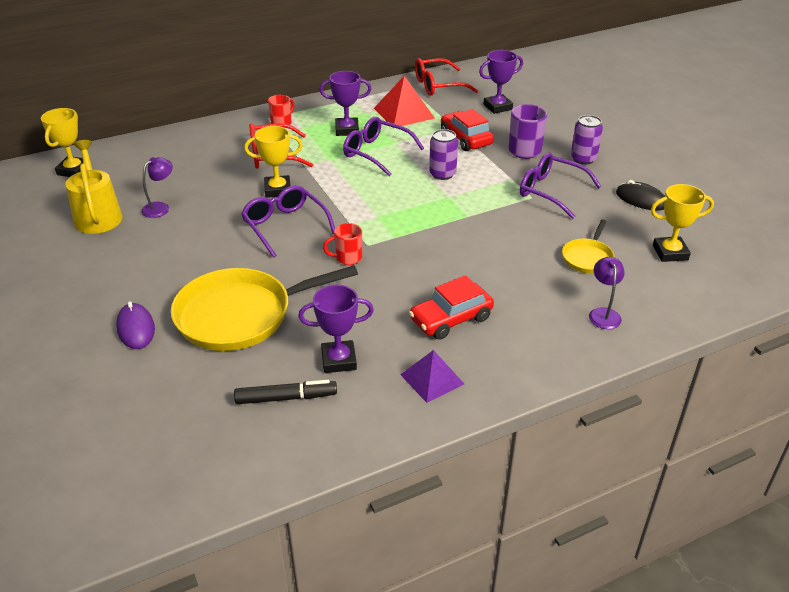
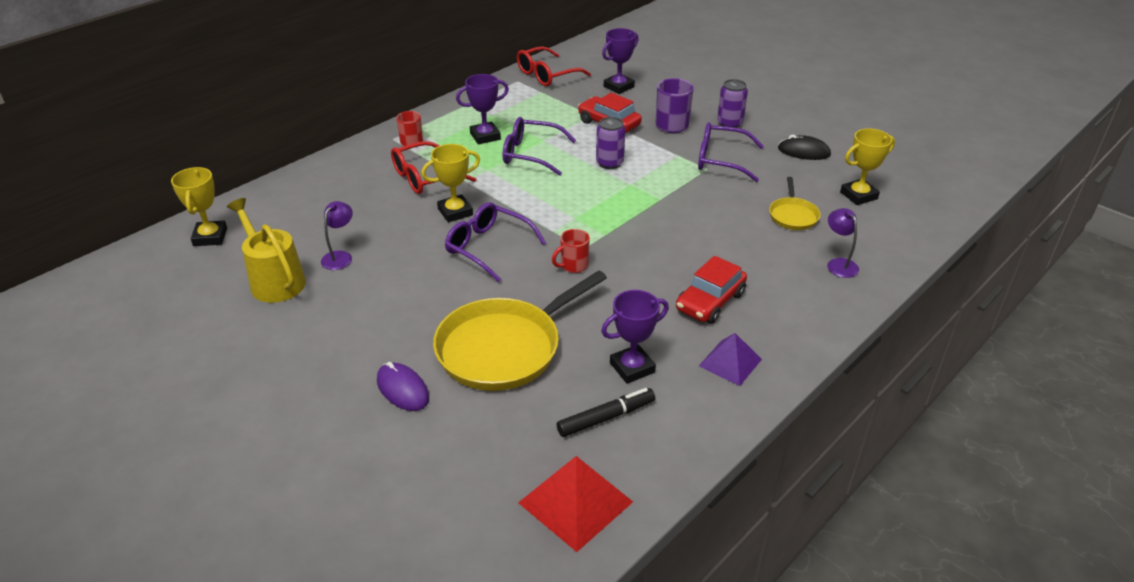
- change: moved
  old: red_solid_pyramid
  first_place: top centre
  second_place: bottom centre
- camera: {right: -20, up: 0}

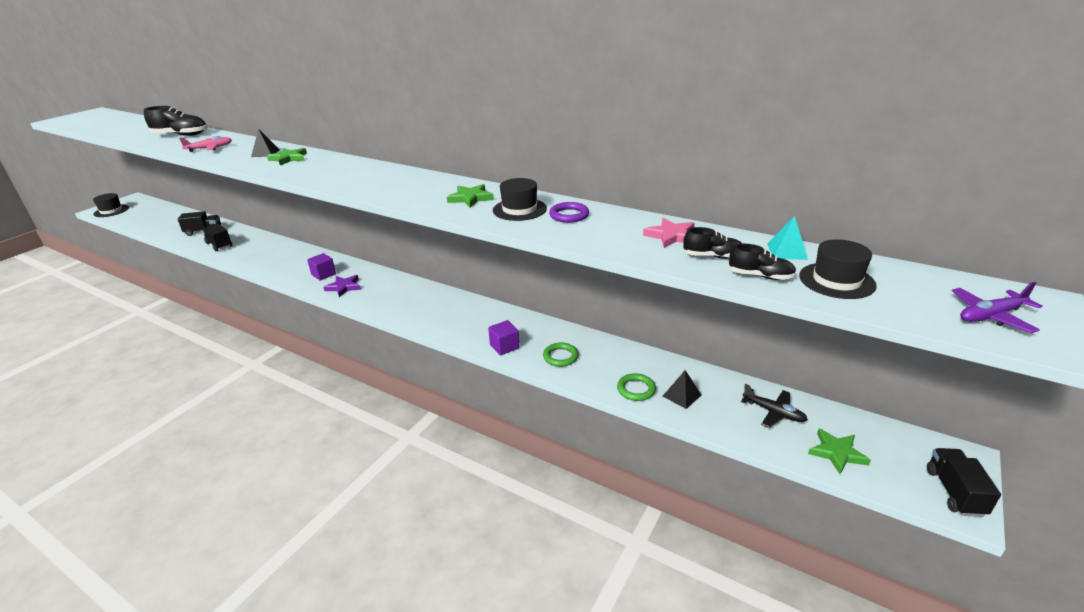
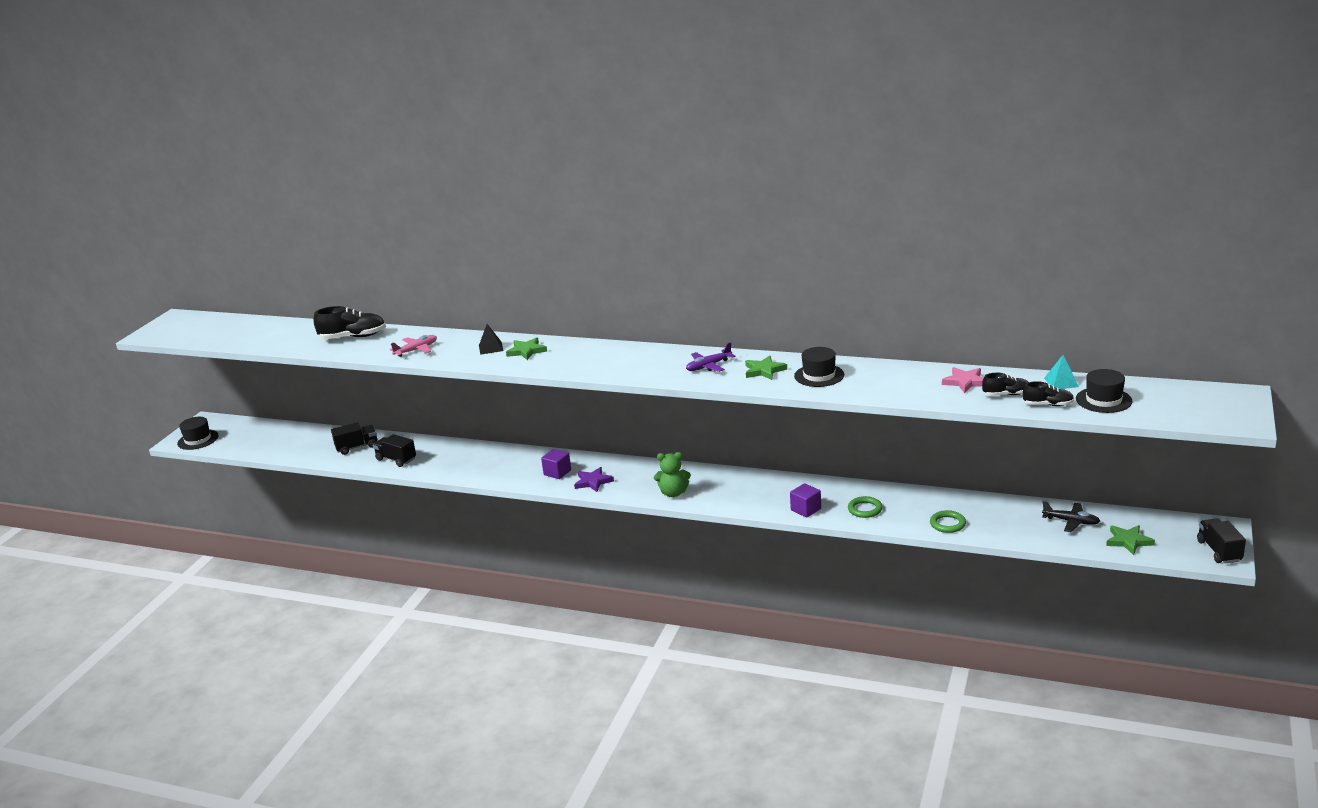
- change: added
  new: leaf-green_teddy_bear
  second_place: centre
- change: moved
  old: violet_plane
  first_place: middle right
  second_place: centre
- change: removed
  old: violet_torus
  first_place: centre
- change: removed
  old: jet-black_solid_pyramid (2nd from left)
  first_place: centre
- camera: {right: -10, up: -5}

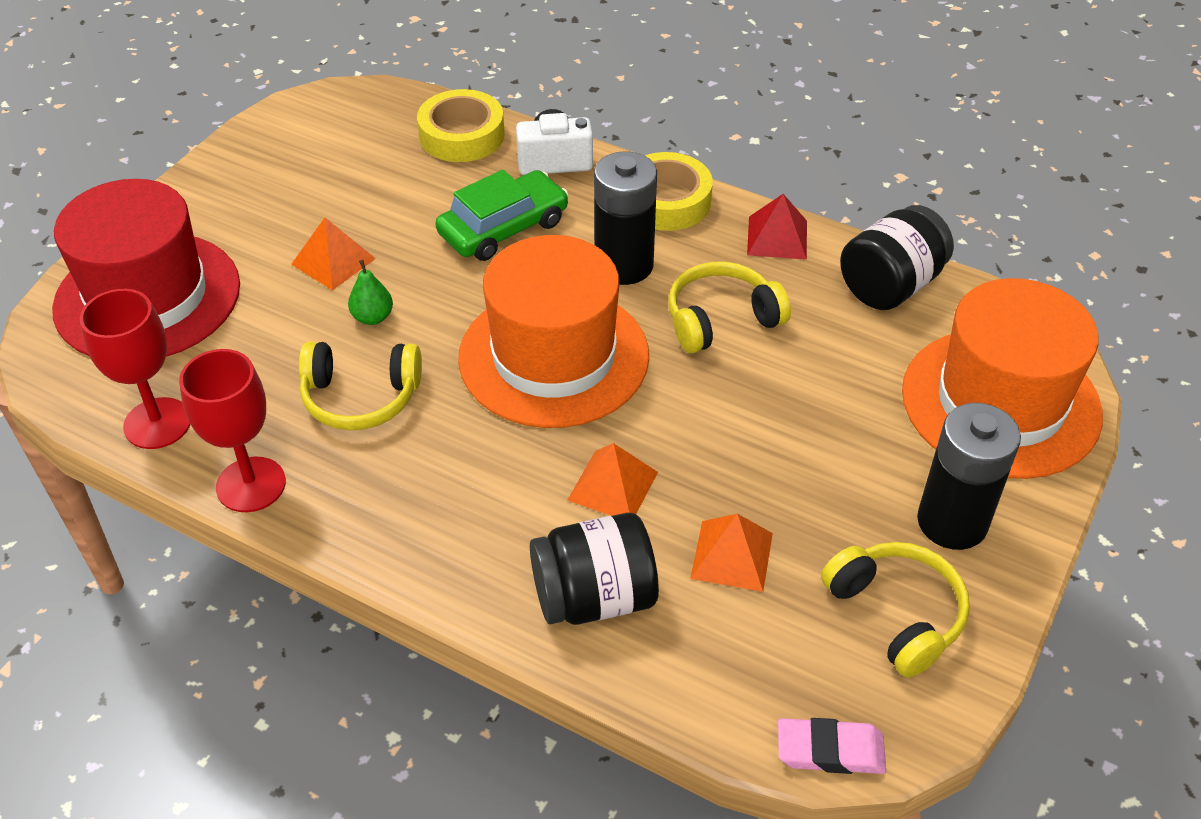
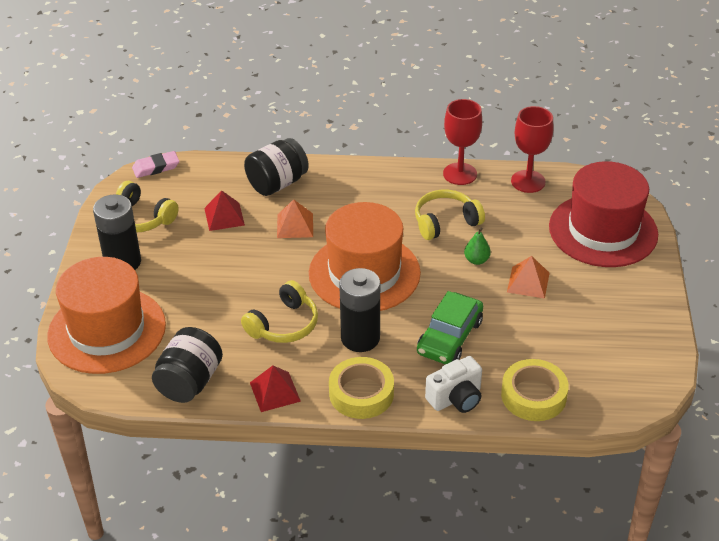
- change: recoloured
  old: bright_orange_solid_pyramid (3rd from left)
  new: red_solid_pyramid (1st from left)
  first_place: bottom centre
  second_place: middle left
- camera: {right: 155, up: -5}

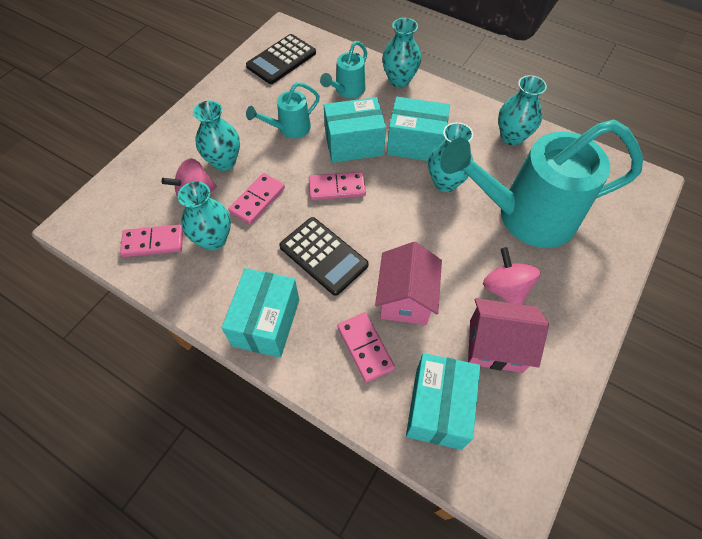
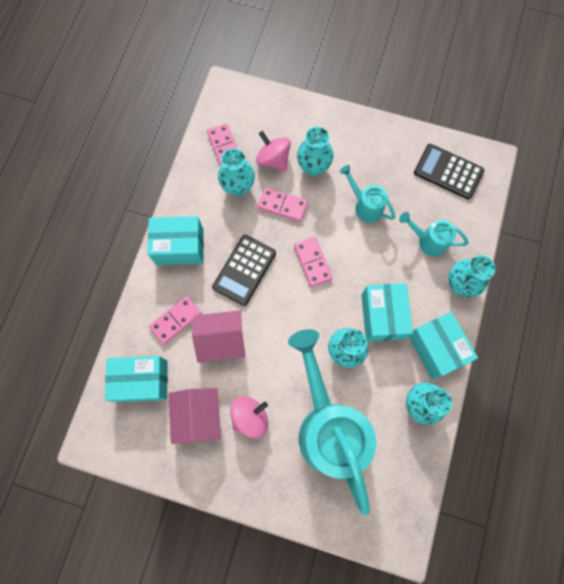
- change: moved
  old: aqua_package (2nd from left in the first image)
  new: aqua_package (4th from left)
  first_place: top centre
  second_place: middle right
- camera: {right: 75, up: 15}

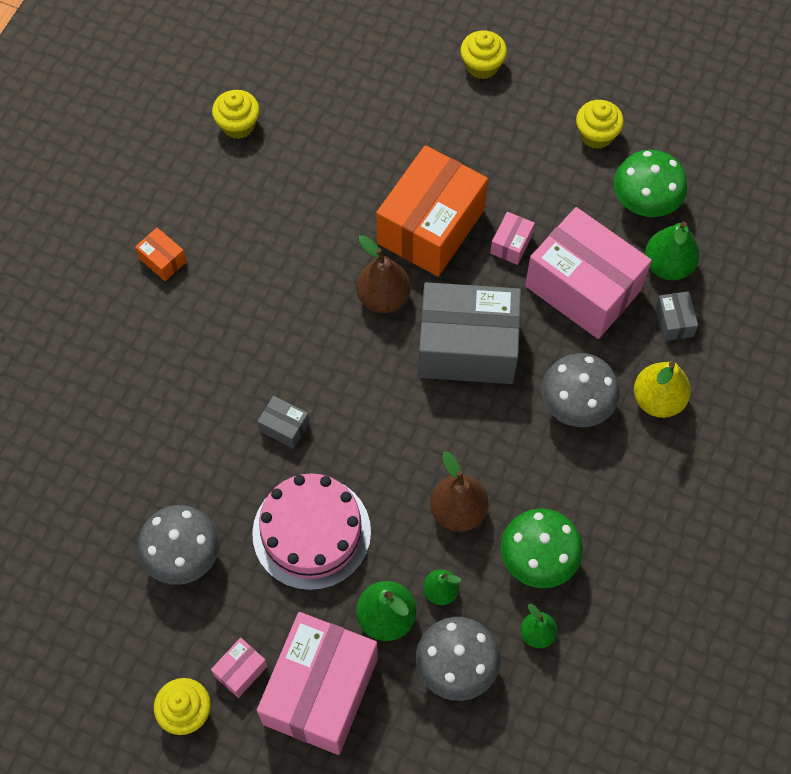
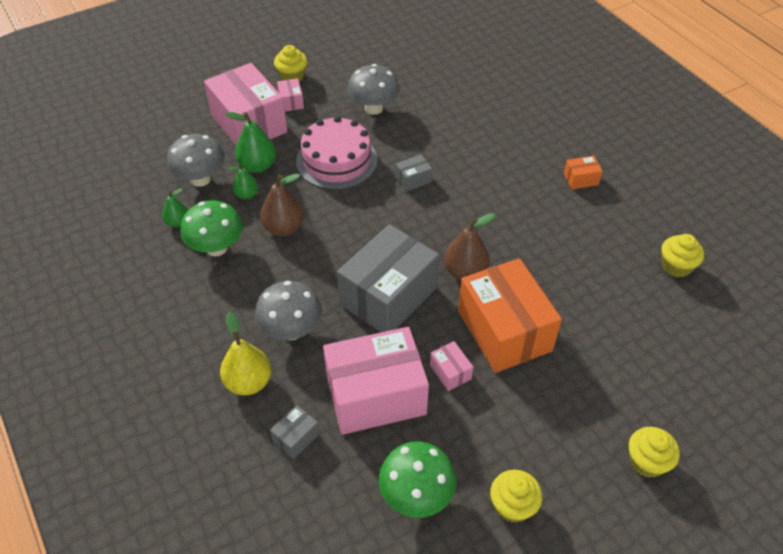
- change: turned
  old: gray_package (3rd from left in the first image)
  first_place: middle right
  second_place: bottom centre
  degrees: -75
- change: removed
  old: leaf-green_pear (4th from left)
  first_place: top right
- camera: {right: 125, up: -15}

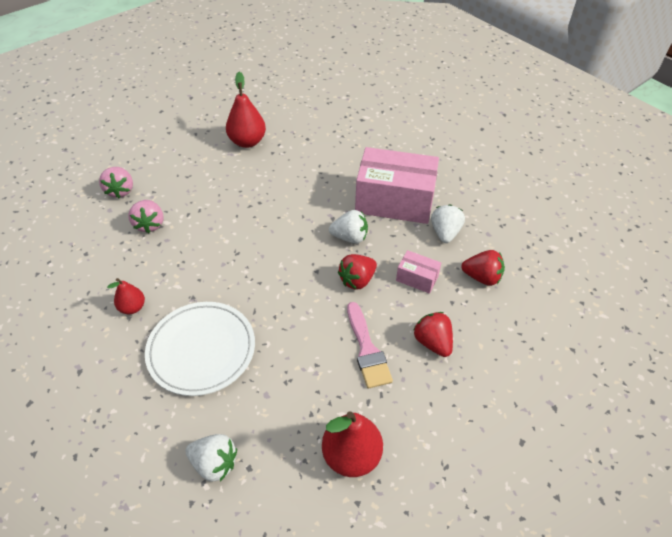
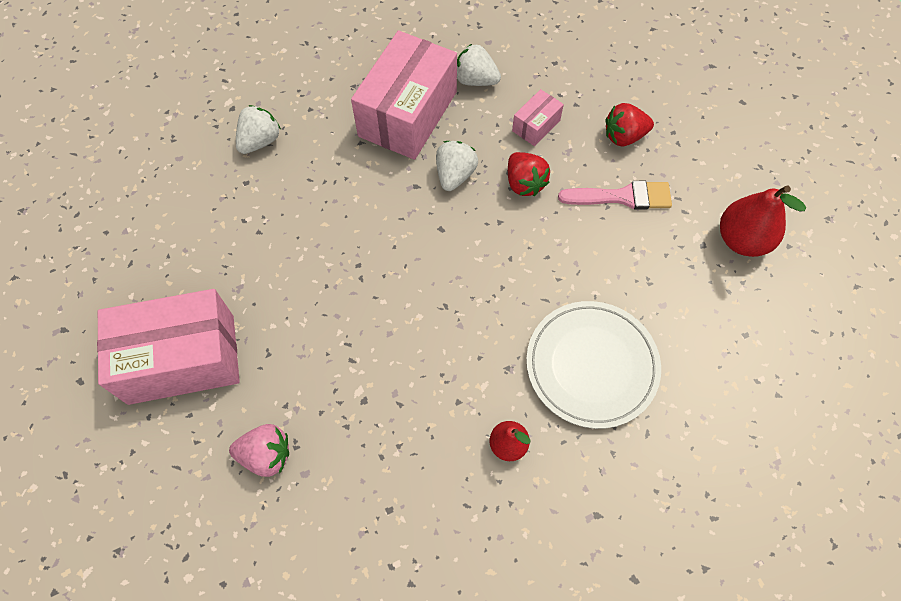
- change: added
  new: pink_package (1st from left)
  second_place: middle left
- change: moved
  old: white_strawberry (1st from left)
  first_place: bottom left
  second_place: top left
- change: removed
  old: pink_strawberry (2nd from left)
  first_place: middle left
- change: removed
  old: red_pear (2nd from left)
  first_place: top centre
- change: removed
  old: red_strawberry (3rd from left)
  first_place: middle right
- camera: {right: -75, up: 15}

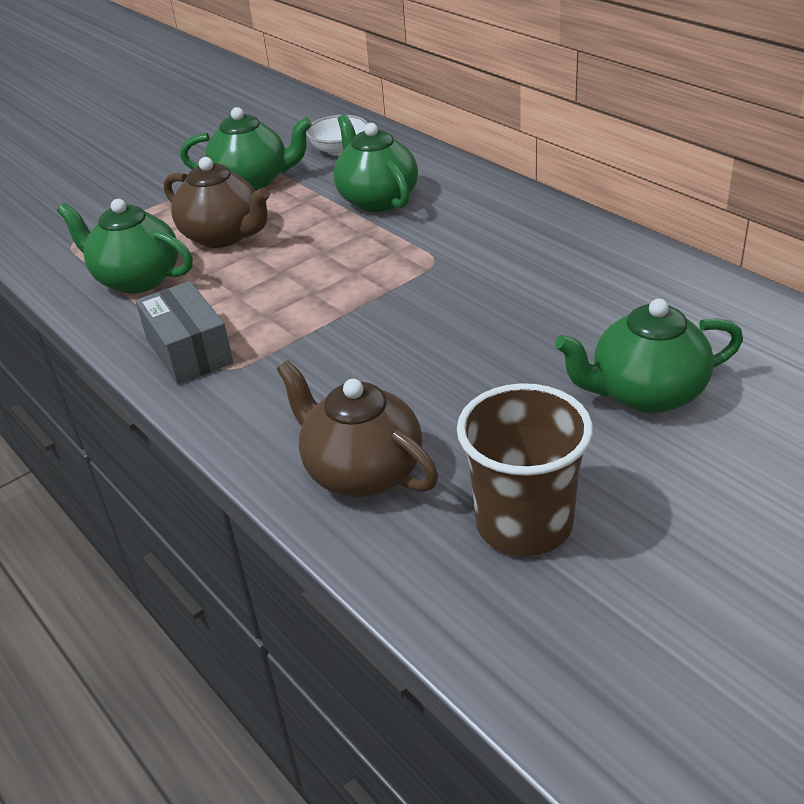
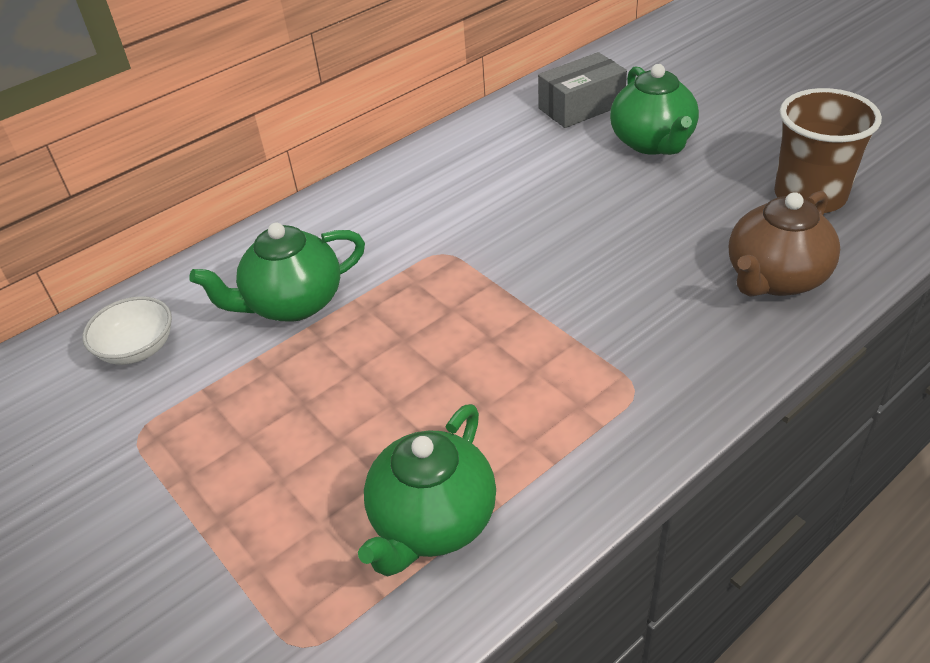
- change: moved
  old: gray_package
  first_place: middle left
  second_place: top centre
- change: removed
  old: brown_tea_pot (1st from left)
  first_place: top left
- change: removed
  old: leaf-green_tea_pot (2nd from left)
  first_place: top left
- camera: {right: -90, up: 5}

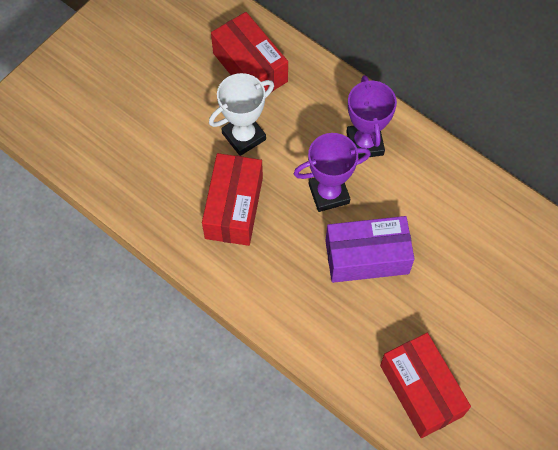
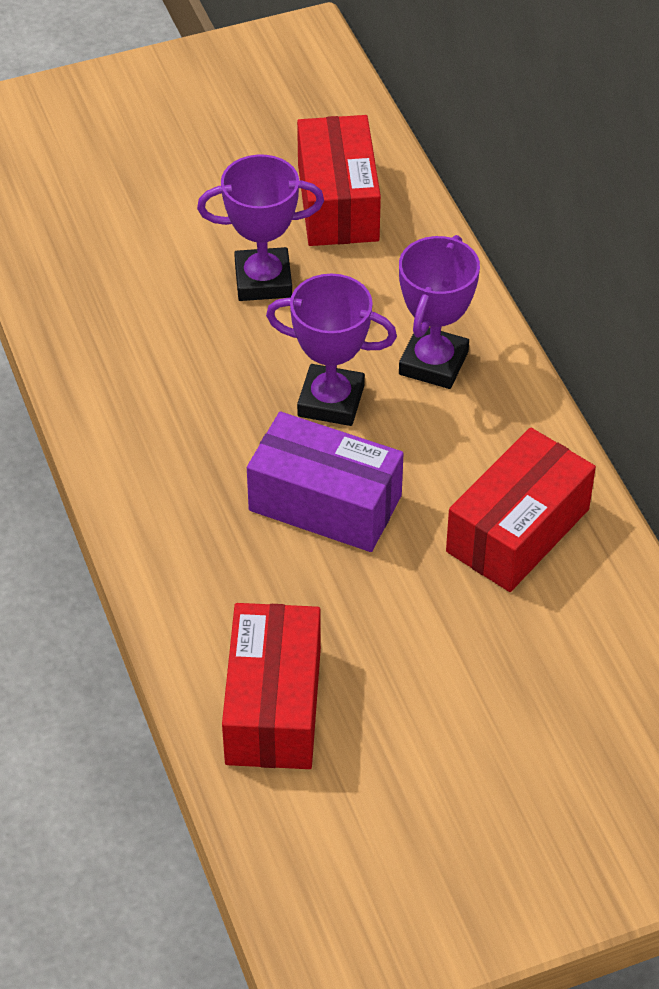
- change: recoloured
  old: white_prize_cup
  new: violet_prize_cup (1st from left)
  first_place: top centre
  second_place: top centre
- change: moved
  old: red_package (1st from left in the first image)
  new: red_package (3rd from left)
  first_place: centre
  second_place: middle right
- camera: {right: 30, up: -15}

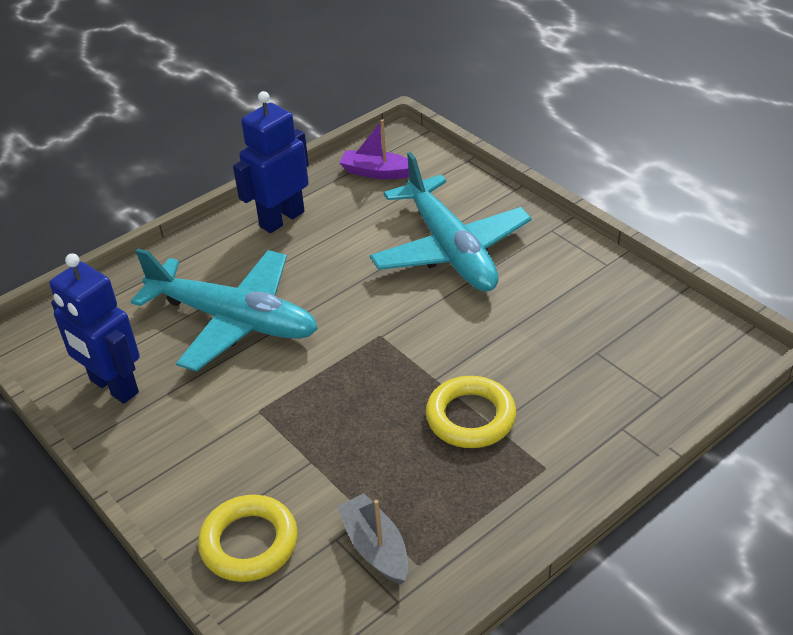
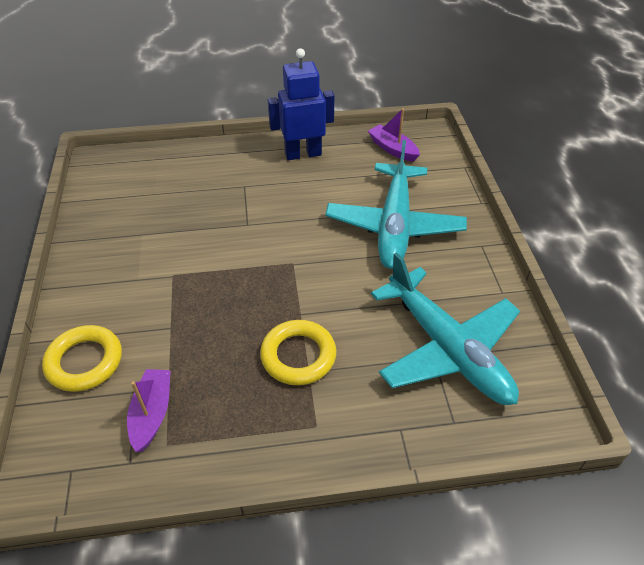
- change: recoloured
  old: gray_boat
  new: violet_boat (1st from left)
  first_place: bottom centre
  second_place: bottom left
- change: moved
  old: aqua_plane (1st from left in the first image)
  new: aqua_plane (2nd from left)
  first_place: middle left
  second_place: middle right
- change: removed
  old: blue_robot_figure (1st from left)
  first_place: middle left
- camera: {right: 30, up: 5}

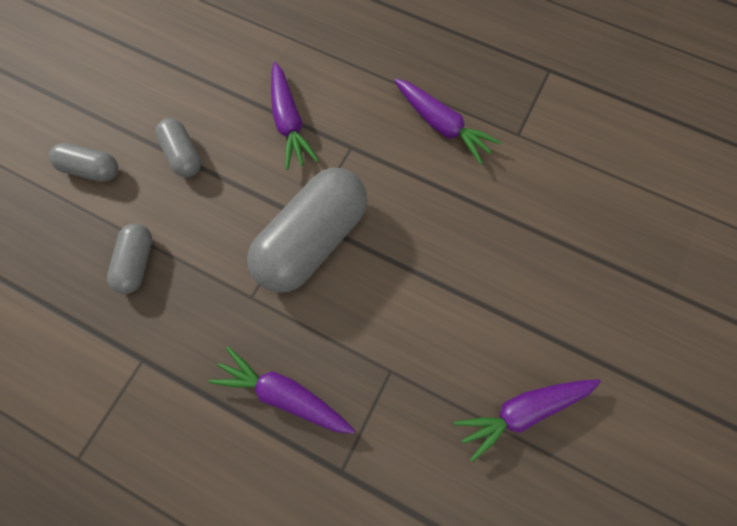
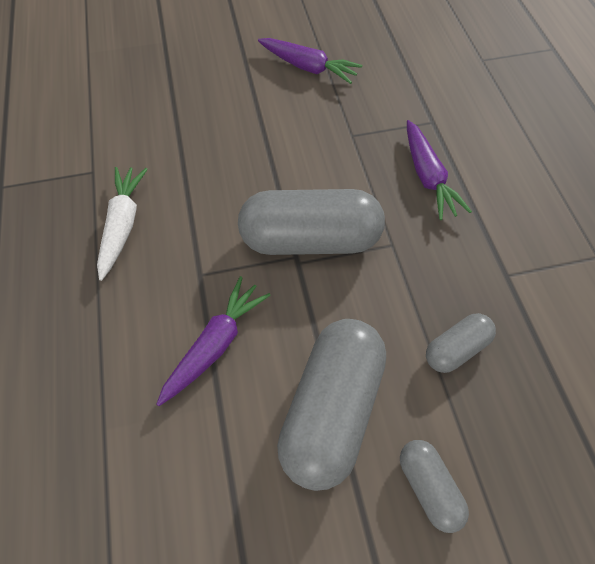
- change: recoloured
  old: violet_carrot (3rd from left)
  new: white_carrot
  first_place: top centre
  second_place: middle left
- change: resized
  old: gray_capsule (3rd from left in the first image)
  first_place: top left
  second_place: bottom centre
  factor: 1.99
- camera: {right: -130, up: -10}

